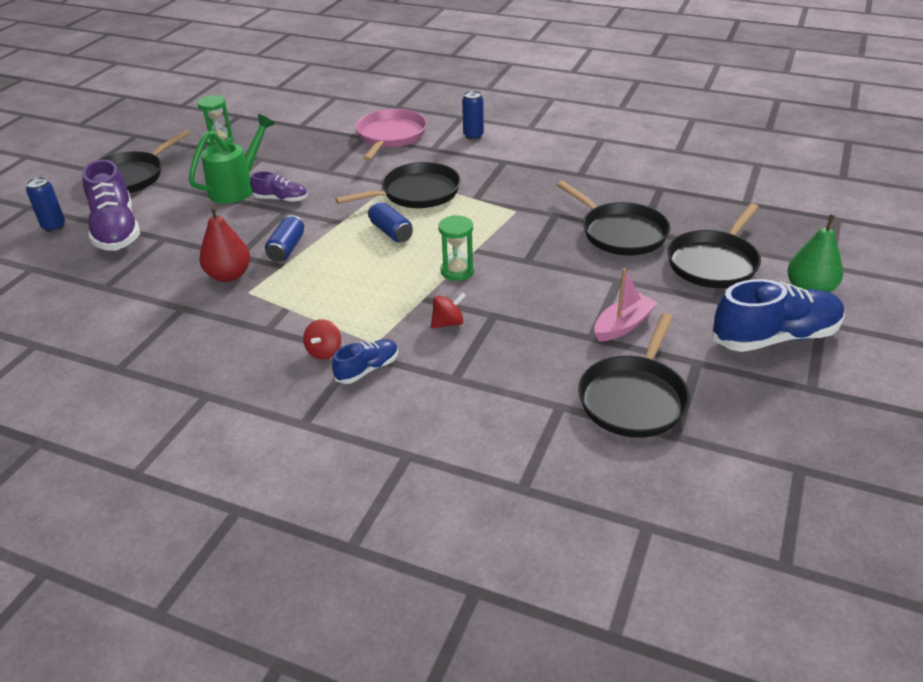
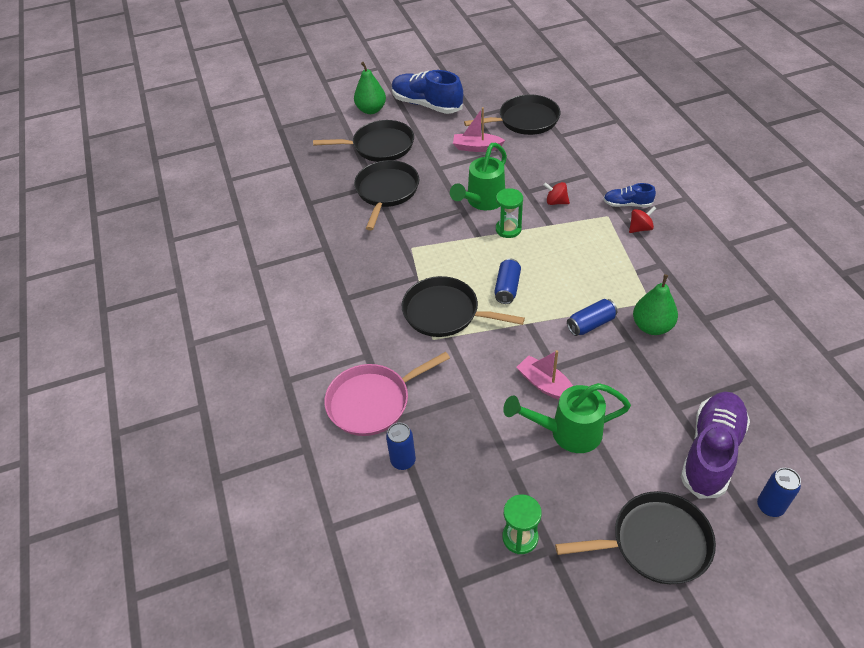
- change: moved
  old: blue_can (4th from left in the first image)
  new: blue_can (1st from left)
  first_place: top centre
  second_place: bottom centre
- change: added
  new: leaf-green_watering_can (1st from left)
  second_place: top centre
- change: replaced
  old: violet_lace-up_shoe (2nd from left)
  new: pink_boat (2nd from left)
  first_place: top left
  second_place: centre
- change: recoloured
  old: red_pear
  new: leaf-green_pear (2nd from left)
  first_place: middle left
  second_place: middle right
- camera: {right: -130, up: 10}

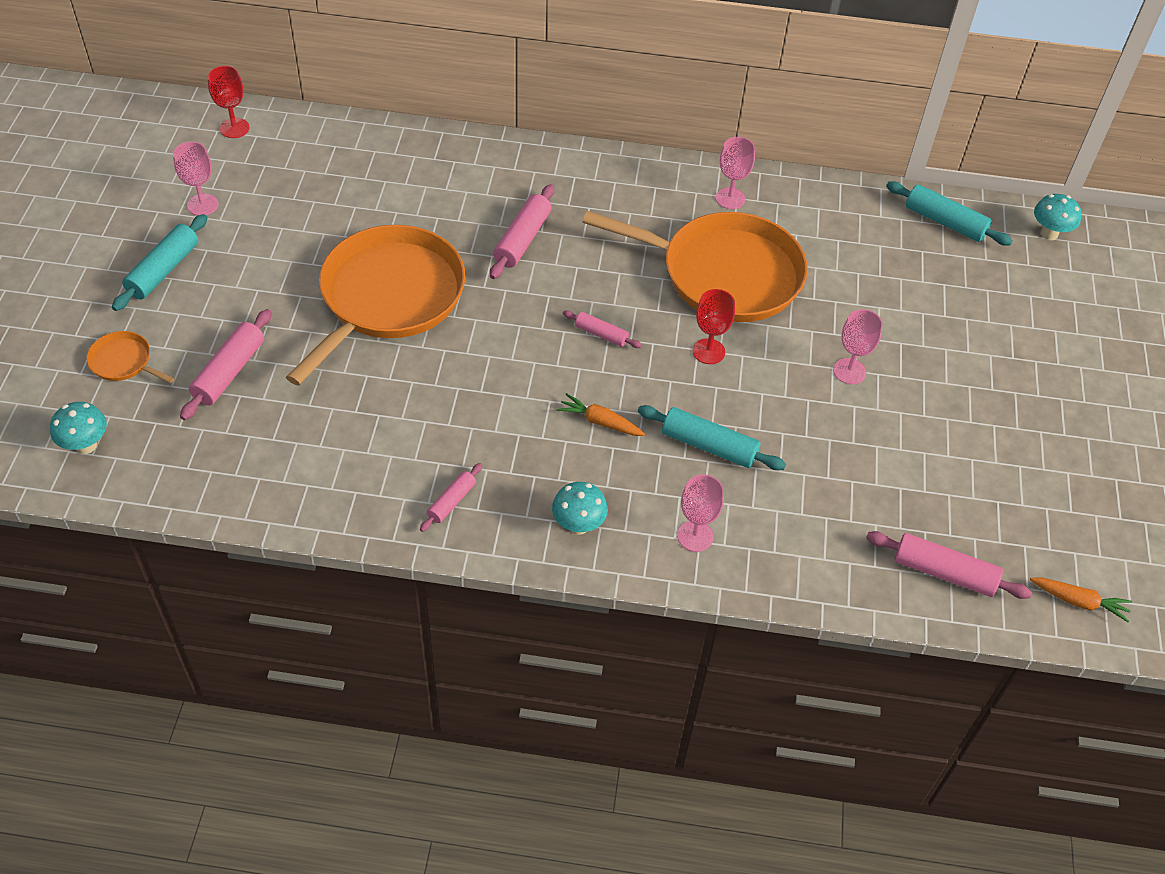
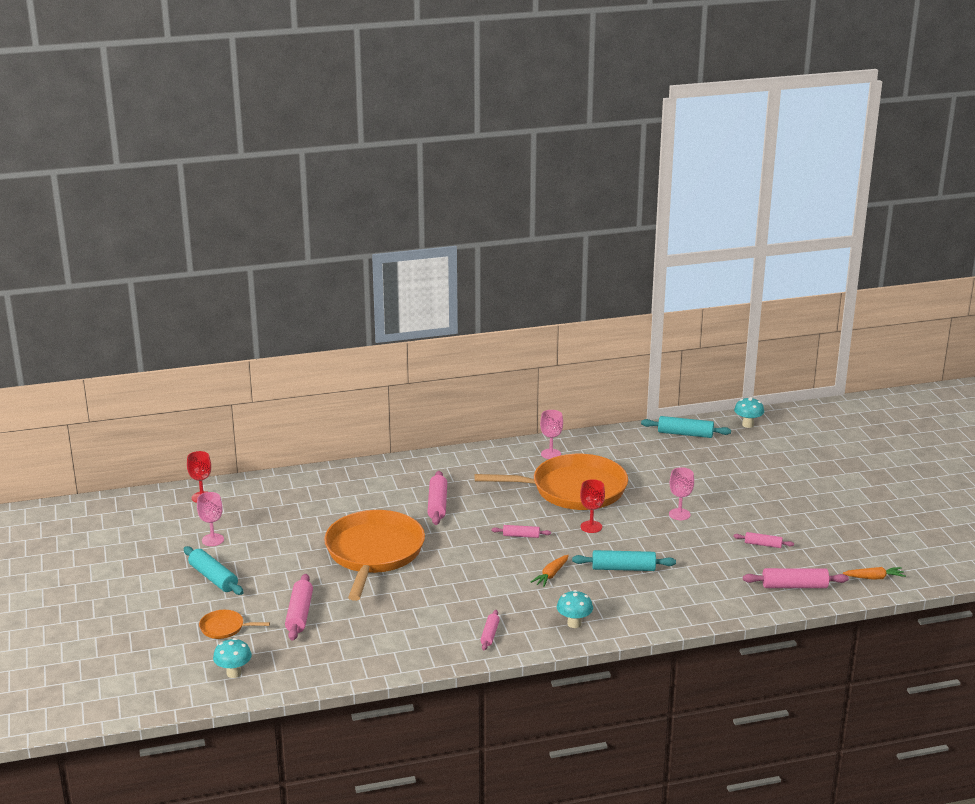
- change: turned
  old: aqua_dough_roller (1st from left)
  first_place: top left
  second_place: bottom left
  degrees: -45
- change: turned
  old: bright_orange_carrot (1st from left)
  first_place: centre
  second_place: bottom centre
  degrees: -60
- change: added
  new: pink_dough_roller (5th from left)
  second_place: bottom right
- change: removed
  old: pink_chalice (2nd from left)
  first_place: centre
- camera: {right: -20, up: -25}

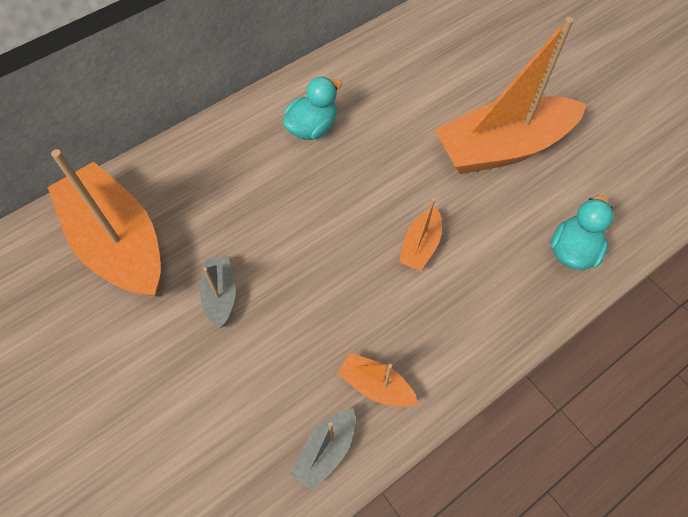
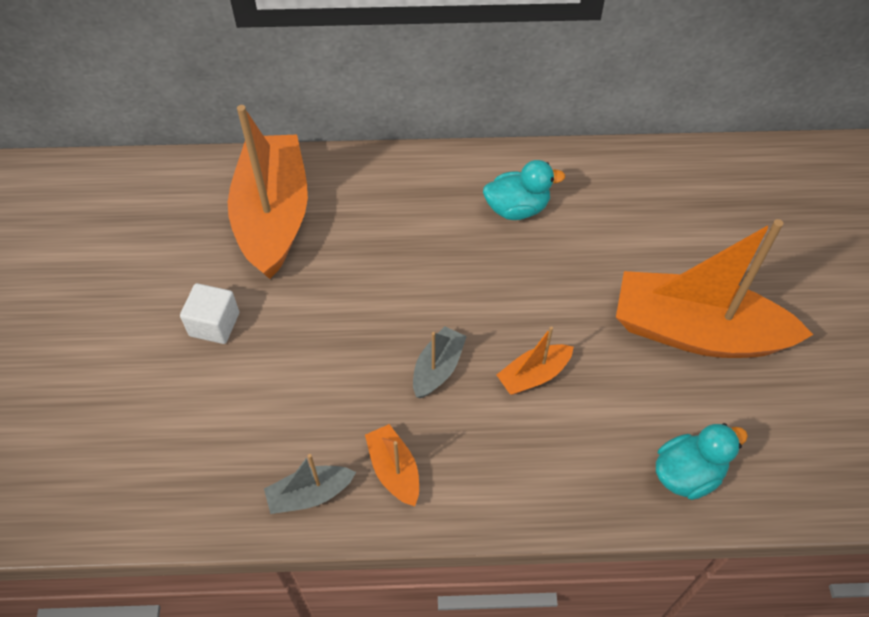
- change: added
  new: white_cube
  second_place: middle left
- change: moved
  old: gray_boat (1st from left in the first image)
  new: gray_boat (2nd from left)
  first_place: middle left
  second_place: centre
- camera: {right: 35, up: -5}

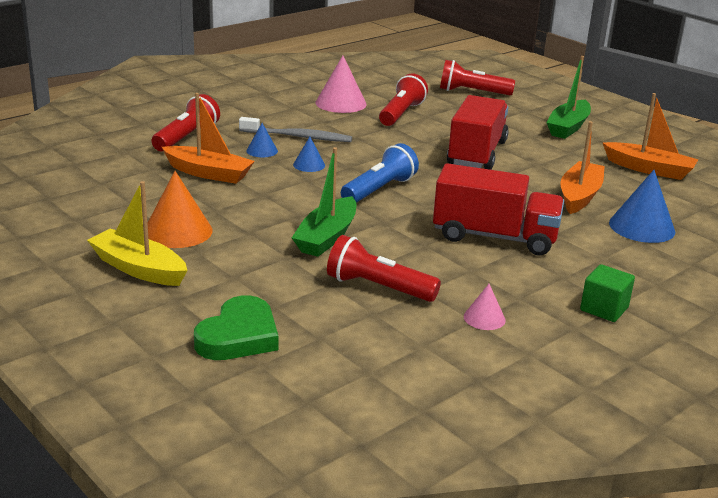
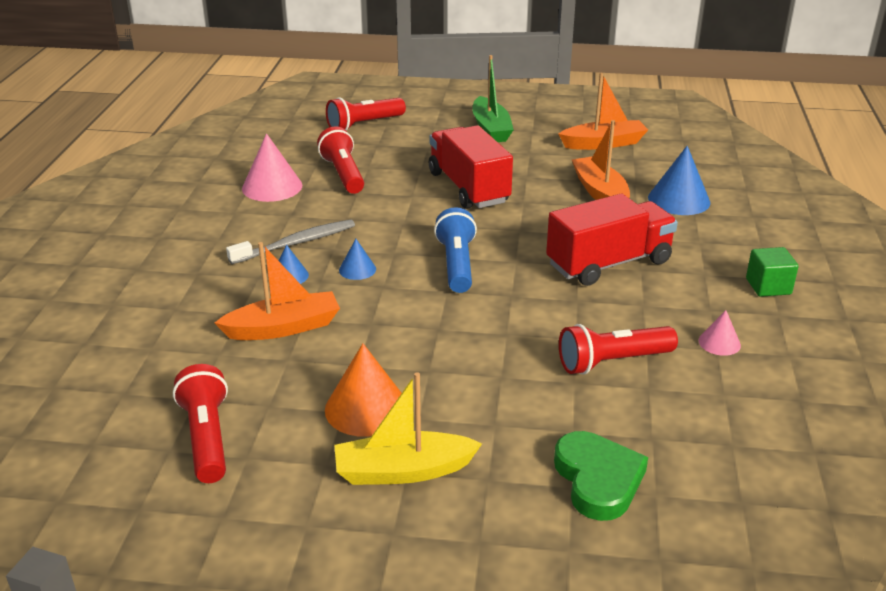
- change: moved
  old: red_torch (1st from left)
  first_place: top left
  second_place: bottom left
- change: removed
  old: leaf-green_boat (1st from left)
  first_place: centre
- camera: {right: -40, up: 5}

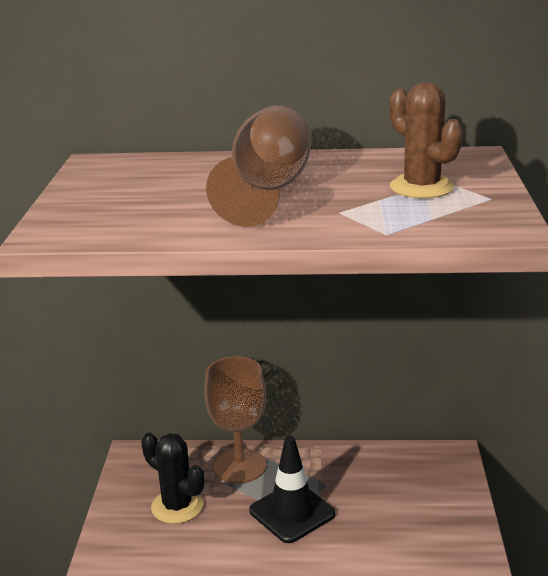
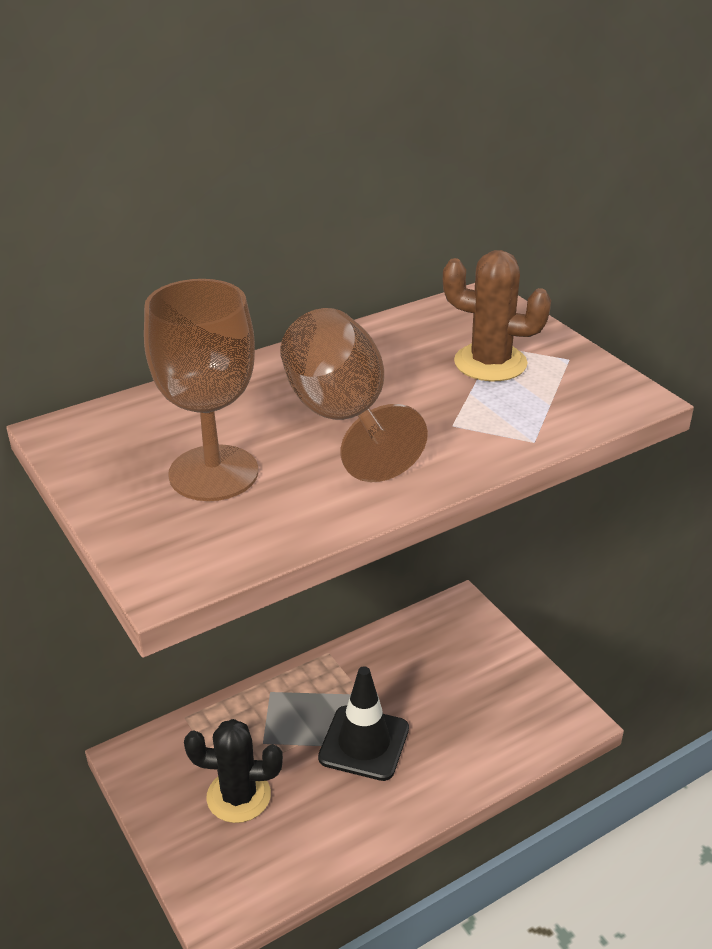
- change: moved
  old: brown_chalice (1st from left)
  first_place: bottom centre
  second_place: middle left
- camera: {right: -35, up: 10}

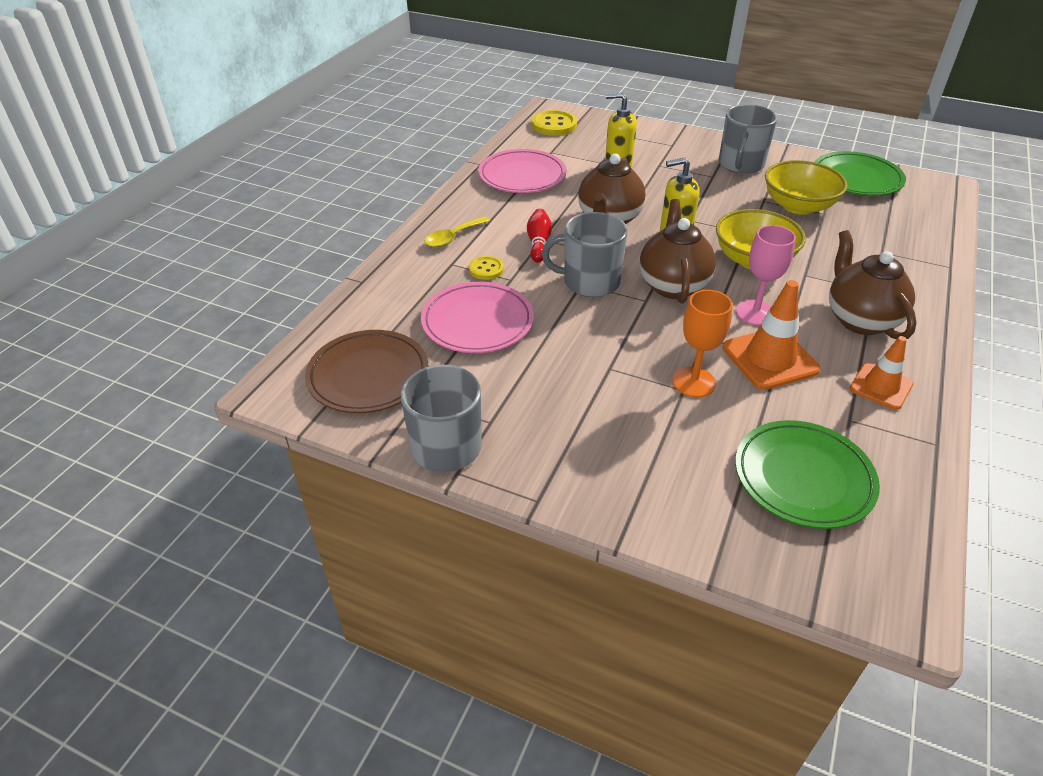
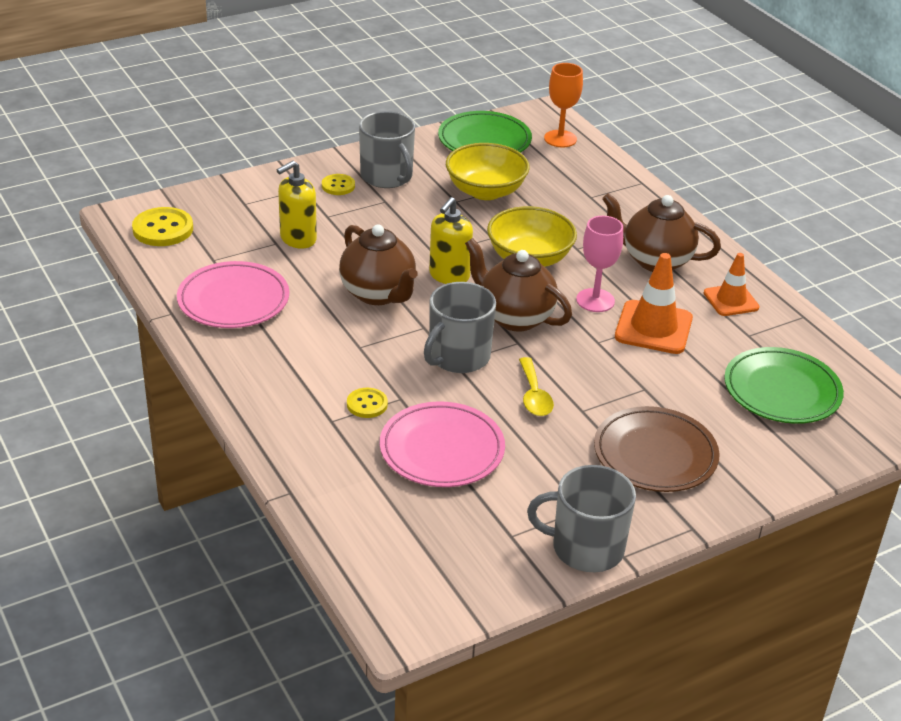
- change: added
  new: golden_shirt_button (2nd from left)
  second_place: top centre
- change: moved
  old: golden_tablespoon
  first_place: top centre
  second_place: centre
- change: moved
  old: bright_orange_chalice
  first_place: middle right
  second_place: top centre
- change: moved
  old: brown_dinner_plate
  first_place: centre
  second_place: middle right
- change: removed
  old: red_tenpin
  first_place: top centre
- camera: {right: -55, up: -5}

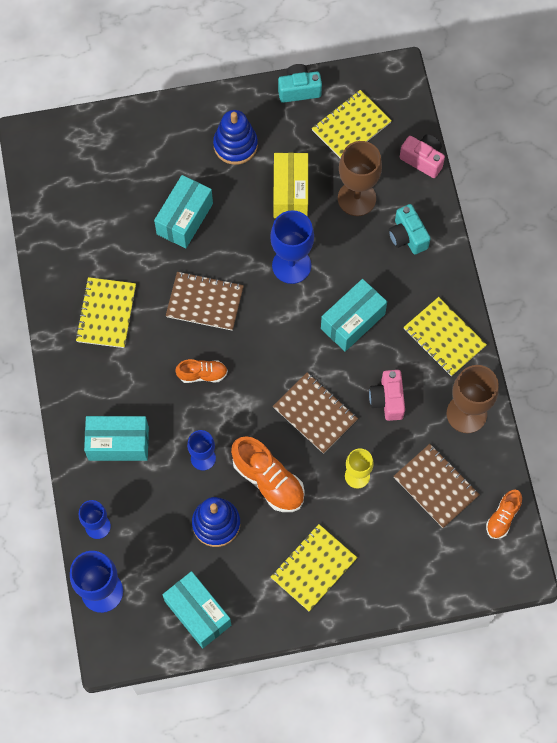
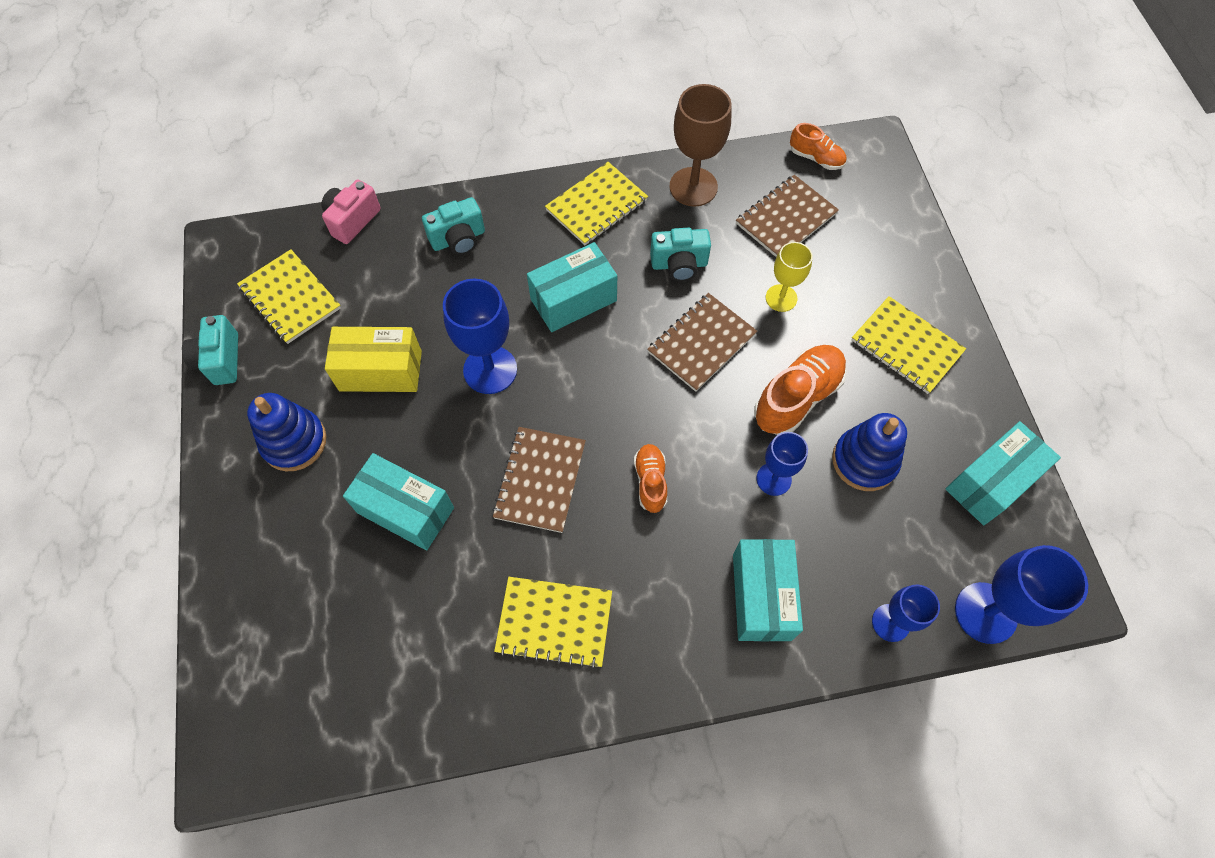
- change: turned
  old: aqua_package (4th from left in the first image)
  first_place: centre
  second_place: centre
  degrees: -75
- change: recoloured
  old: pink_photo_camera (1st from left)
  new: aqua_photo_camera (3rd from left)
  first_place: middle right
  second_place: top centre
- change: removed
  old: brown_chalice (1st from left)
  first_place: top centre
- camera: {right: -90, up: -5}

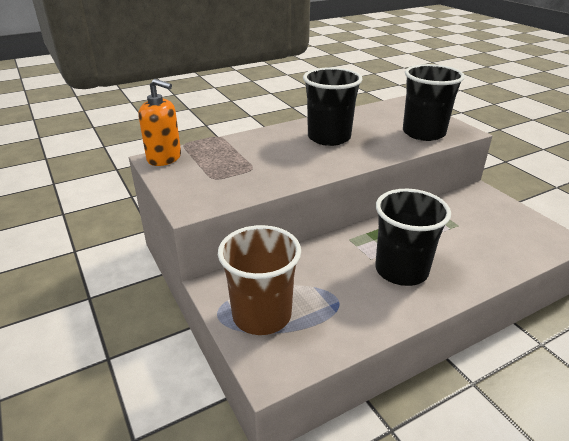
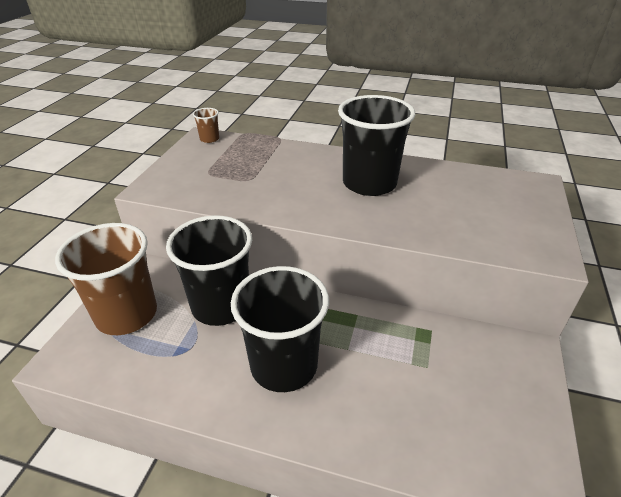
- change: moved
  old: jet-black_tumbler (3rd from left in the first image)
  new: jet-black_tumbler (1st from left)
  first_place: top right
  second_place: centre
- change: replaced
  old: bright_orange_pump_bottle
  new: brown_tumbler (2nd from left)
  first_place: top left
  second_place: top left
- camera: {right: 45, up: 5}

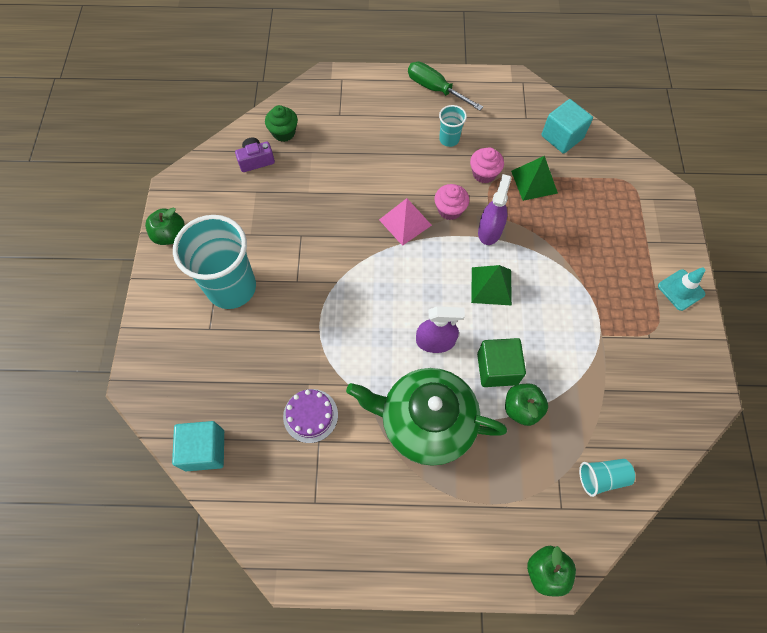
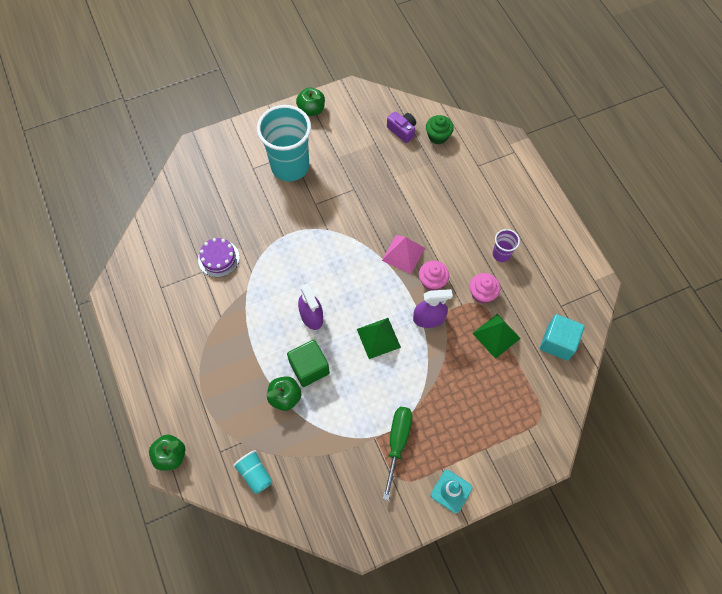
- change: moved
  old: leaf-green_screwdriver
  first_place: top centre
  second_place: bottom centre
- change: recoloured
  old: aqua_tumbler (2nd from left)
  new: violet_tumbler
  first_place: top centre
  second_place: middle right
- change: removed
  old: aqua_cube (1st from left)
  first_place: bottom left
- change: removed
  old: leaf-green_tea_pot
  first_place: centre
- camera: {right: 65, up: 0}

